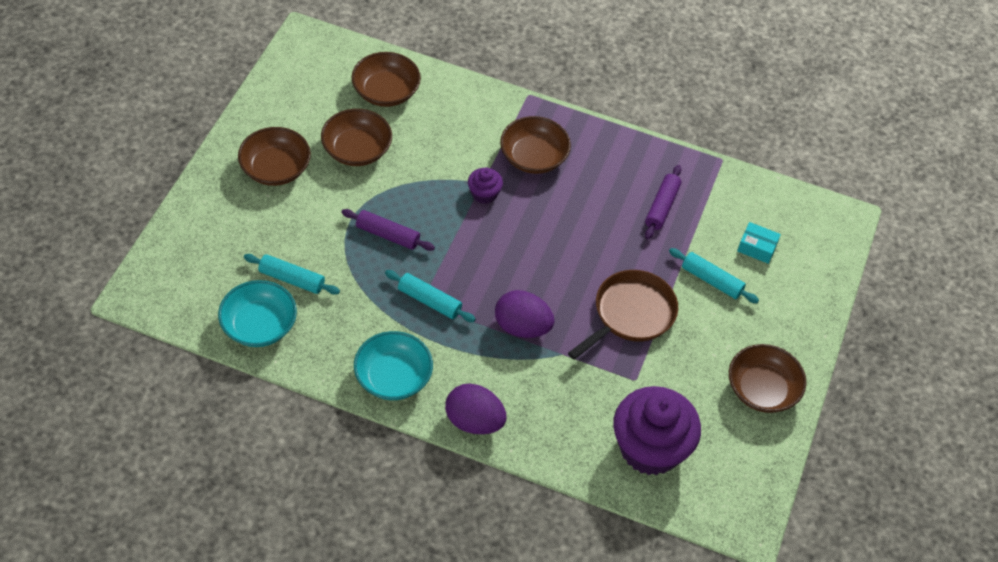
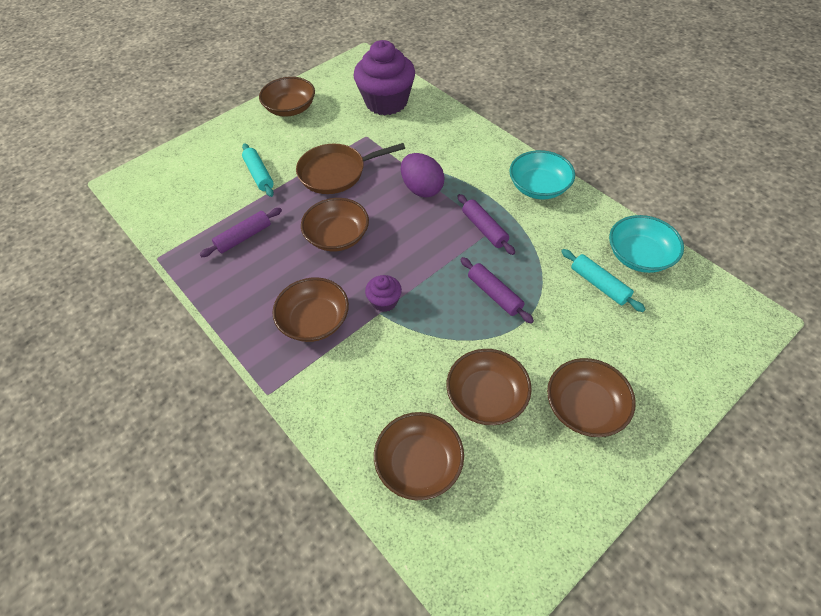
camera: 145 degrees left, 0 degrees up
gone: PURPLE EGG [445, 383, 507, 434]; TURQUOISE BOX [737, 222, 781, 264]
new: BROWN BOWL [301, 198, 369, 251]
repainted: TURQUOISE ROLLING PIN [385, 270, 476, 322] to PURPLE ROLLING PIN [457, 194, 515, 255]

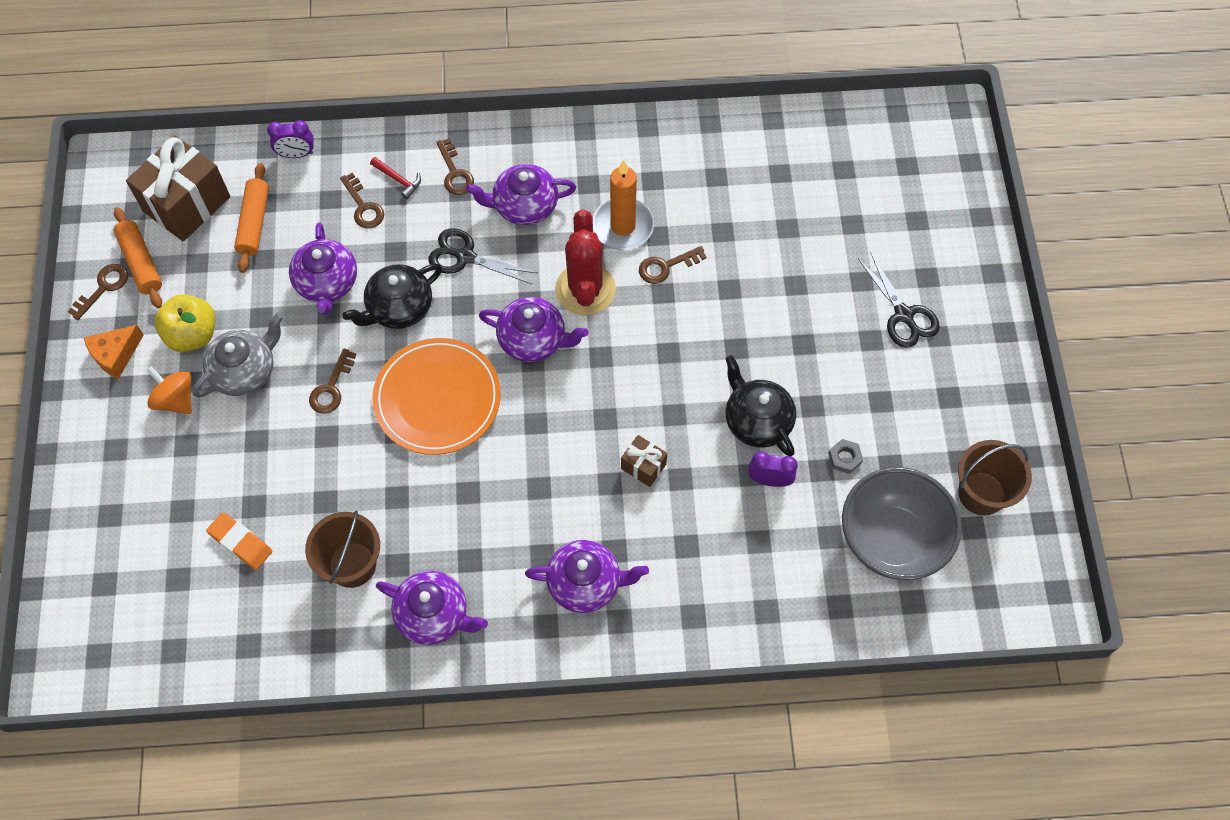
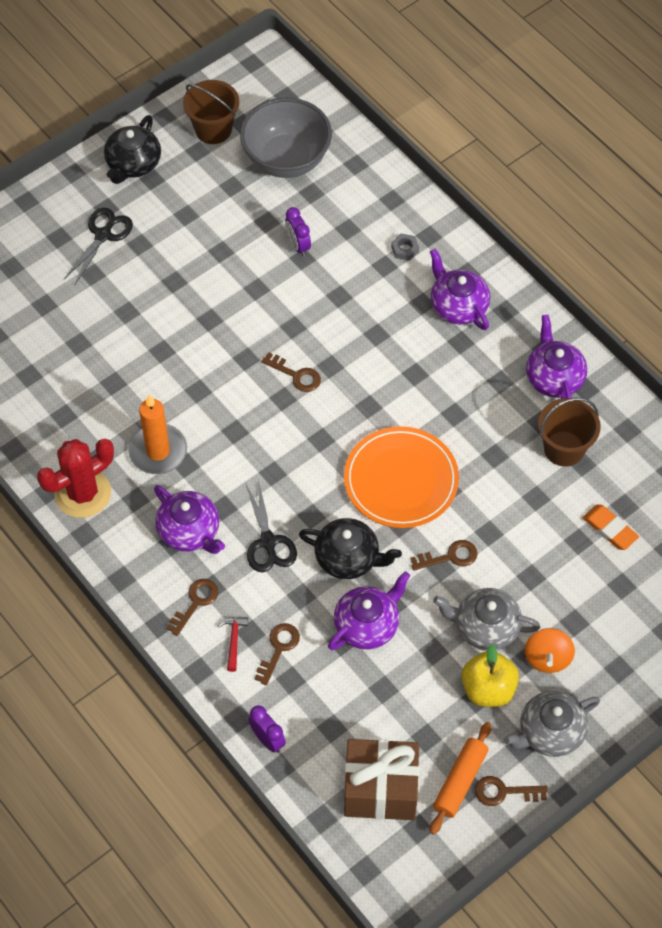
camera: 125 degrees left, 5 degrees down
gone: ORANGE ROLLING PIN [234, 163, 269, 273]; PURPLE TEAPOT [479, 297, 588, 362]; BROWN GIFT [621, 435, 667, 487]
shifted: RED CACTUS [555, 209, 616, 316] to [37, 439, 114, 518]; BROWN KEY [639, 246, 707, 284] to [261, 353, 321, 392]; BLACK TEAPOT [725, 355, 796, 456] to [104, 115, 161, 184]; GREY NUT [828, 439, 863, 474] to [391, 233, 419, 261]
swapped: ORANGE CHEESE [84, 325, 144, 379] to GREY TEAPOT [504, 691, 600, 757]
rotated: ORANGE ERASER [206, 512, 272, 570] = [582, 505, 639, 550] 45 degrees counterclockwise

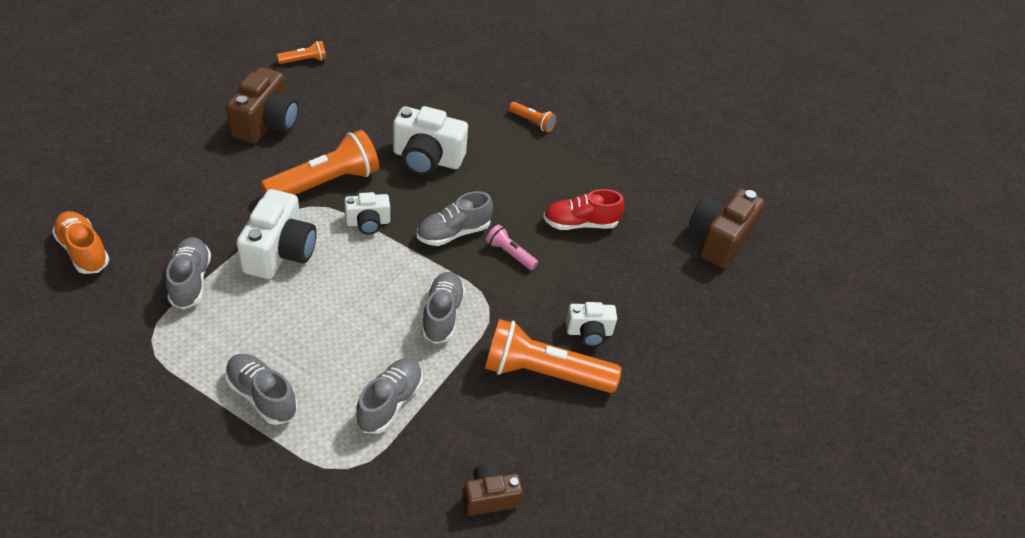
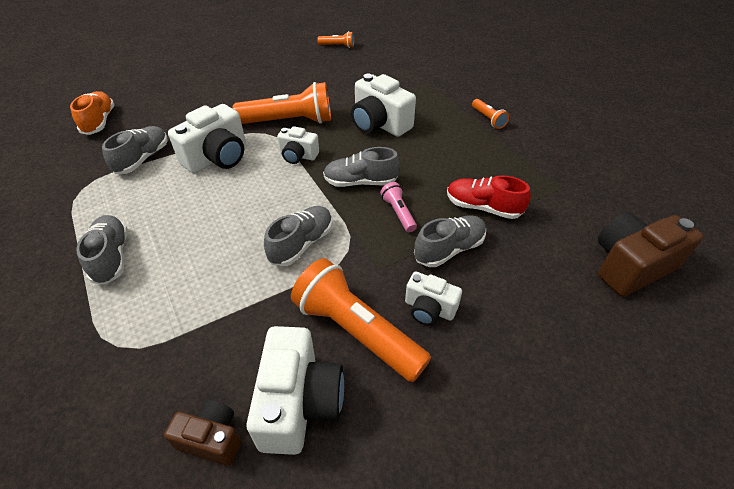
camera: 35 degrees right, 0 degrees up
gone: BROWN CAMERA [226, 67, 299, 144]
new: WHITE CAMERA [246, 326, 344, 455]
shifted: GREY SHOE [356, 358, 423, 434] to [414, 215, 486, 267]

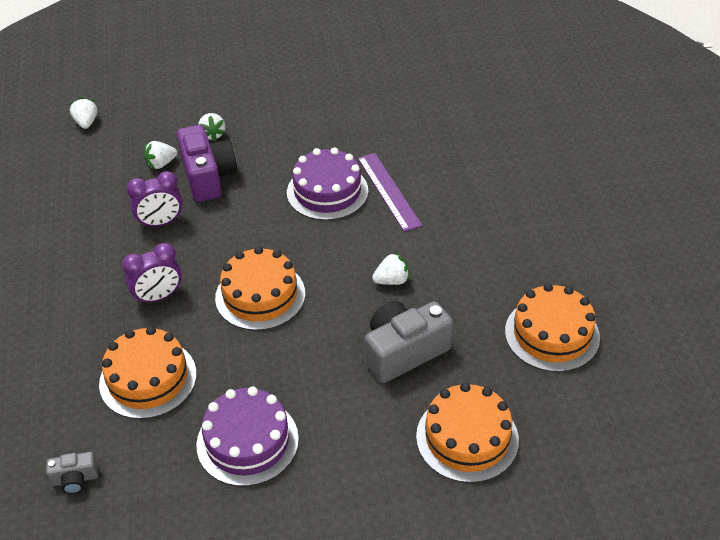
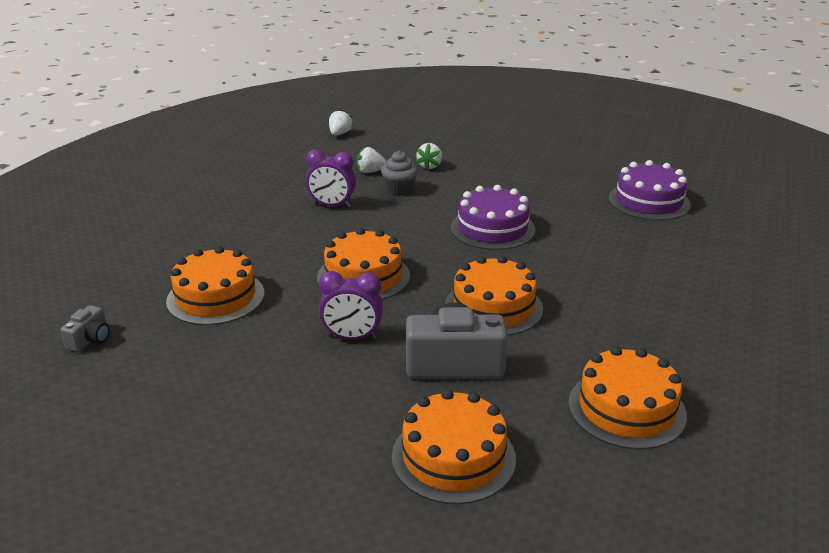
camera: 30 degrees right, 15 degrees down
gone: PURPLE RULER [358, 153, 422, 232]
shifted: PURPLE CLOCK [122, 243, 182, 305] to [319, 271, 383, 340]; PURPLE CAKE [196, 386, 299, 486] to [609, 160, 691, 220]
swapped: PURPLE CAMERA [177, 125, 237, 202] to GREY CUPCAKE [381, 151, 418, 196]; WHITE STRAWBERRY [372, 252, 409, 285] to ORANGE CAKE [445, 256, 543, 336]
rotated: GREY CAMERA [46, 452, 98, 494] = [60, 305, 110, 352] 90 degrees counterclockwise

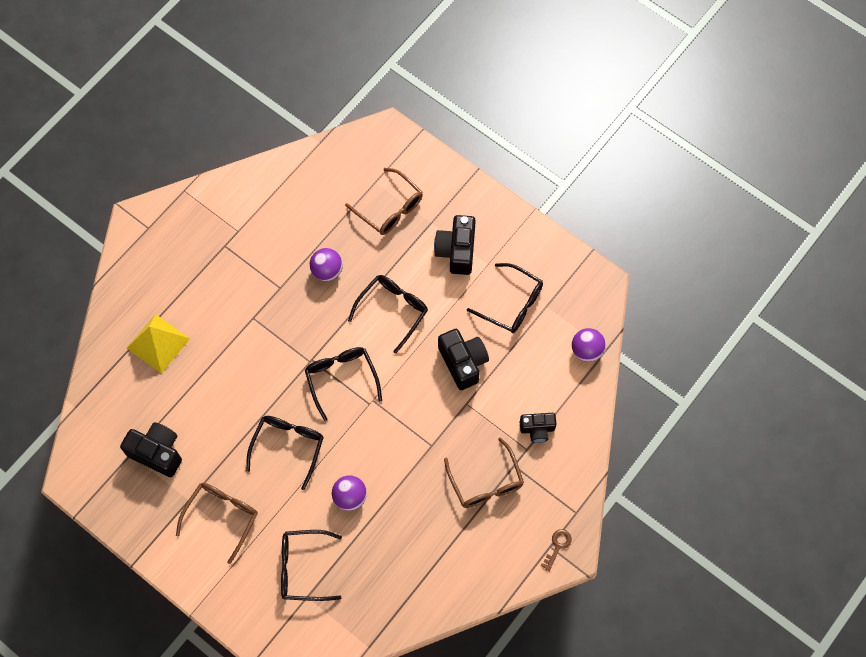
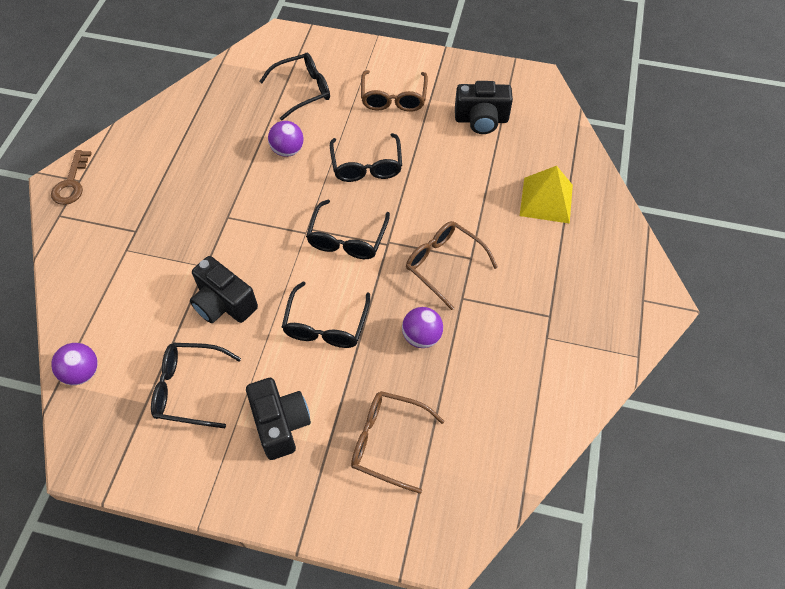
camera: 155 degrees right, 10 degrees down
gone: BLACK CAMERA [520, 413, 556, 443]
shifted: BROWN GLASSES [444, 437, 524, 508] to [406, 221, 498, 310]
rotated: BLACK GLASSES [305, 347, 382, 421] = [306, 200, 390, 259] 60 degrees clockwise
scaled: BROWN KEY [541, 529, 572, 571] = [51, 150, 92, 205] x1.51

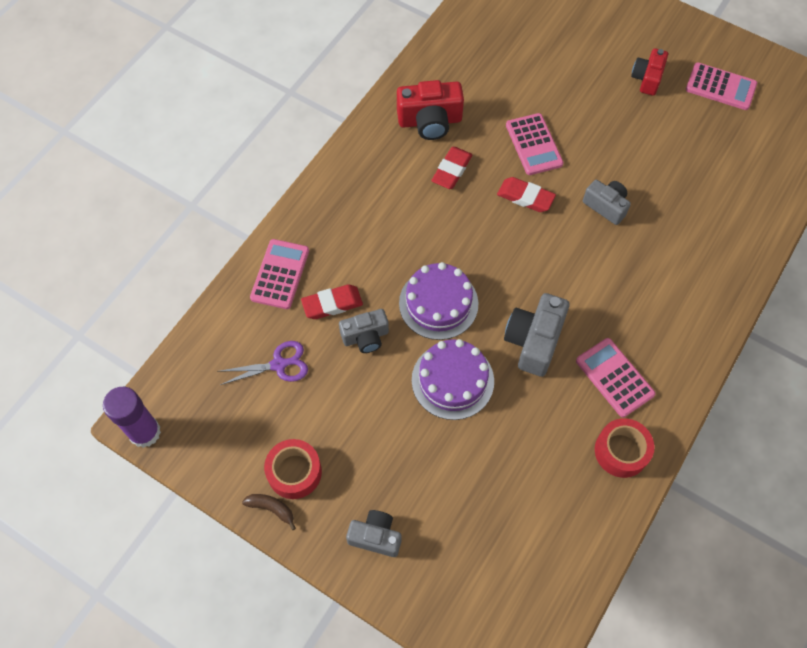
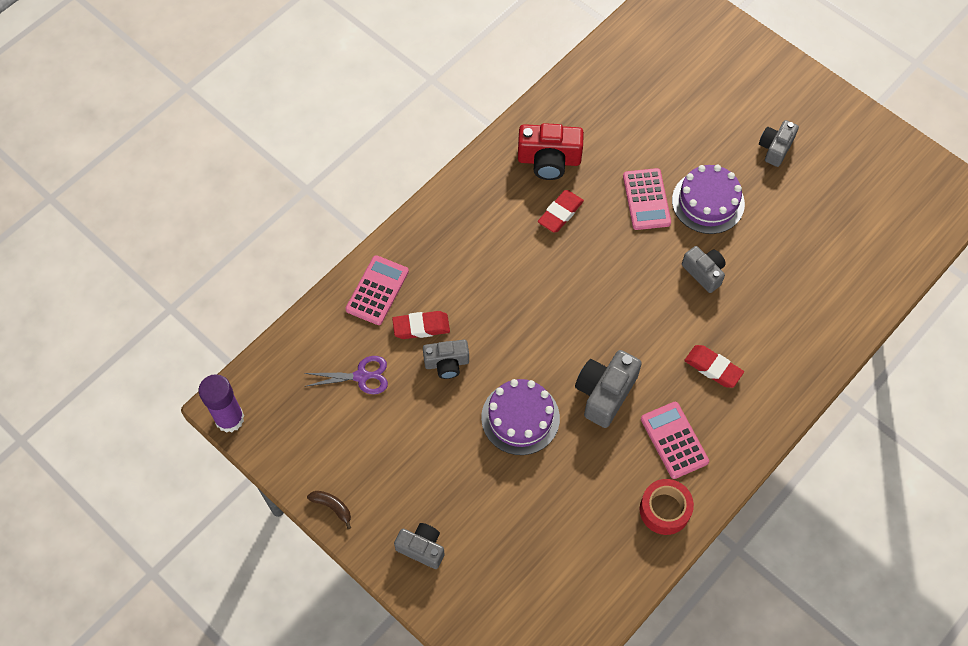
camera: 10 degrees right, 0 degrees up
gone: RED TAPE [264, 439, 322, 499]; PINK CALCULATOR [686, 62, 757, 110]
shifted: PURPLE CAKE [399, 262, 478, 340] to [672, 165, 745, 234]; RED ERASER [497, 177, 556, 212] to [684, 345, 744, 388]
repainted: RED CAMERA [631, 48, 668, 96] to GREY CAMERA [759, 120, 799, 167]

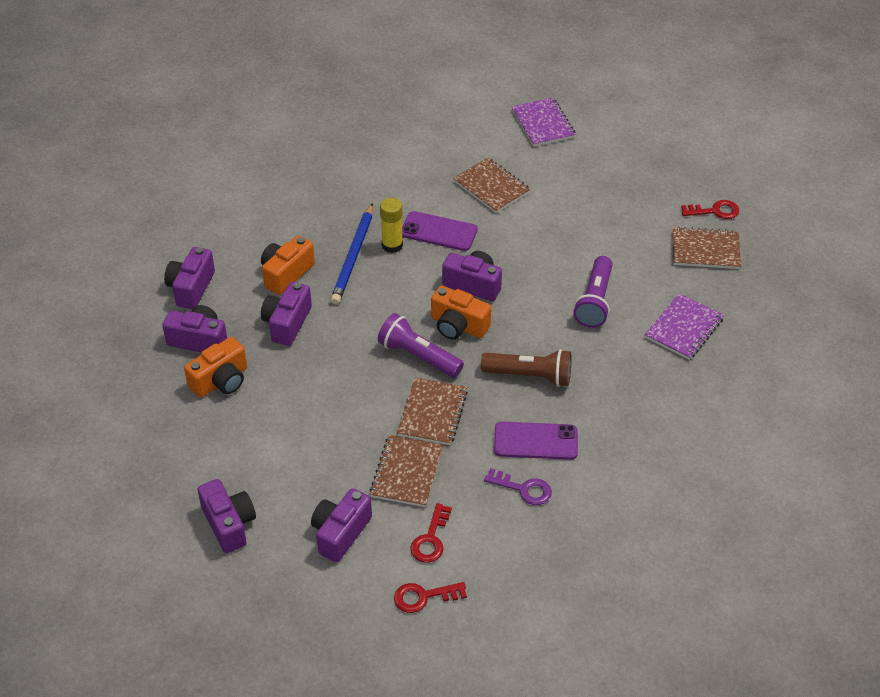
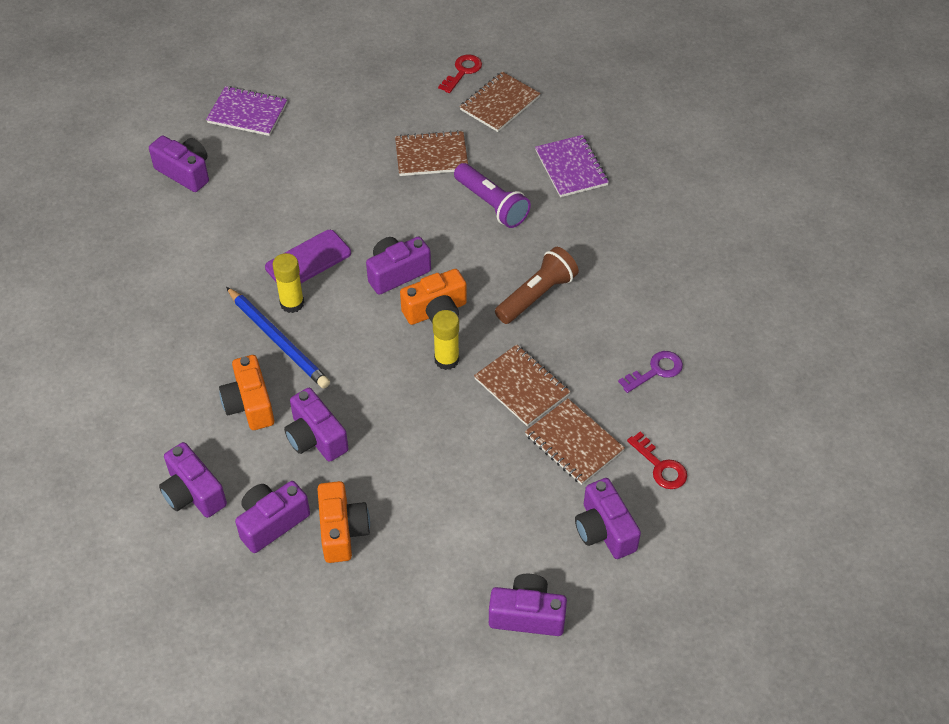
camera: 55 degrees left, 5 degrees up
gone: RED KEY [394, 582, 467, 613]; PURPLE PHONE [494, 422, 578, 460]
new: PURPLE CAMERA [149, 136, 209, 192]
shifted: BROWN NOTEBOOK [453, 158, 531, 213] to [395, 130, 468, 176]
swapped: PURPLE FLASHLIGHT [378, 313, 464, 378] to YELLOW GLUE STICK [433, 310, 459, 370]

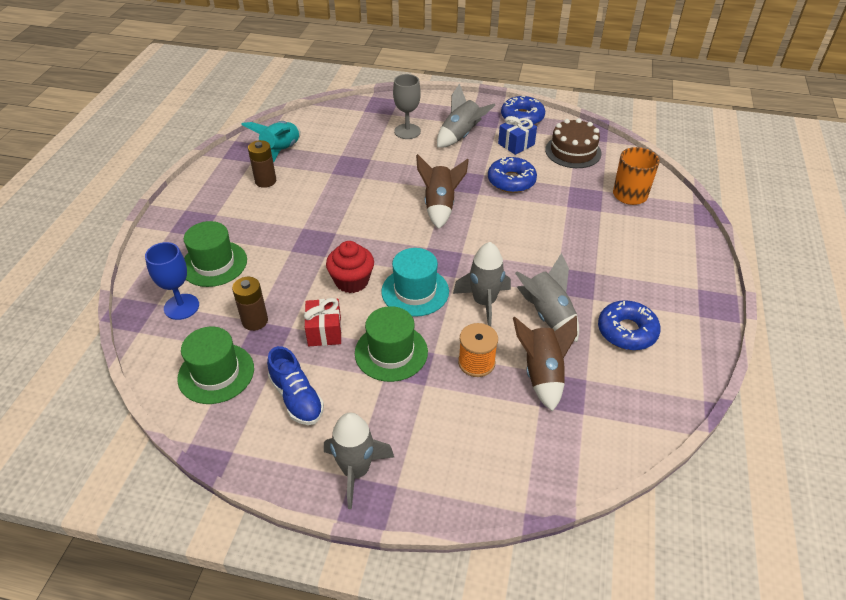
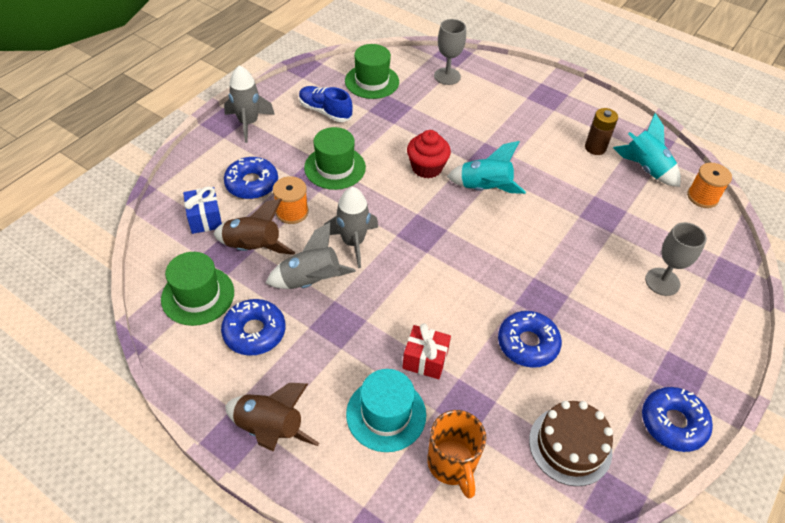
camera: 110 degrees right, 5 degrees up
gone: BROWN BATTERY [232, 277, 268, 331]; GREY ROCKET [437, 83, 495, 148]
new: BLUE DONUT [224, 157, 278, 199]; TURQUOISE ROCKET [447, 141, 526, 194]; ORANGE SPOOL [687, 163, 732, 208]
shifted: GREEN HAT [184, 221, 247, 287] to [161, 252, 234, 326]; RED GIFT [304, 298, 342, 346] to [402, 323, 451, 379]; TURQUOISE HAT [381, 248, 449, 317] to [346, 369, 426, 452]; BROWN ROCKET [416, 154, 469, 229] to [225, 383, 319, 452]; BLUE GIFT [498, 116, 537, 155] to [183, 186, 222, 234]
repainted: BLUE GOBLET [145, 242, 199, 320] to GREY GOBLET [434, 19, 466, 85]
rotated: BLUE SHOE [267, 346, 324, 425] = [299, 86, 353, 122] 45 degrees clockwise

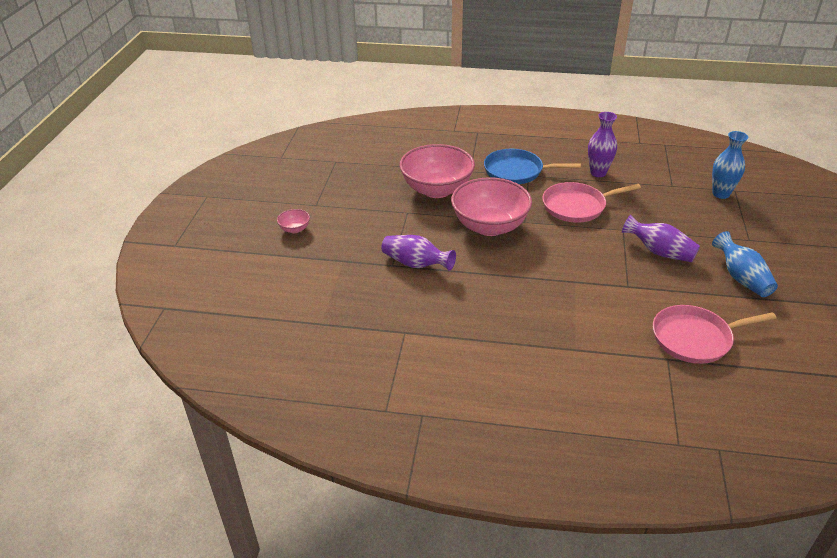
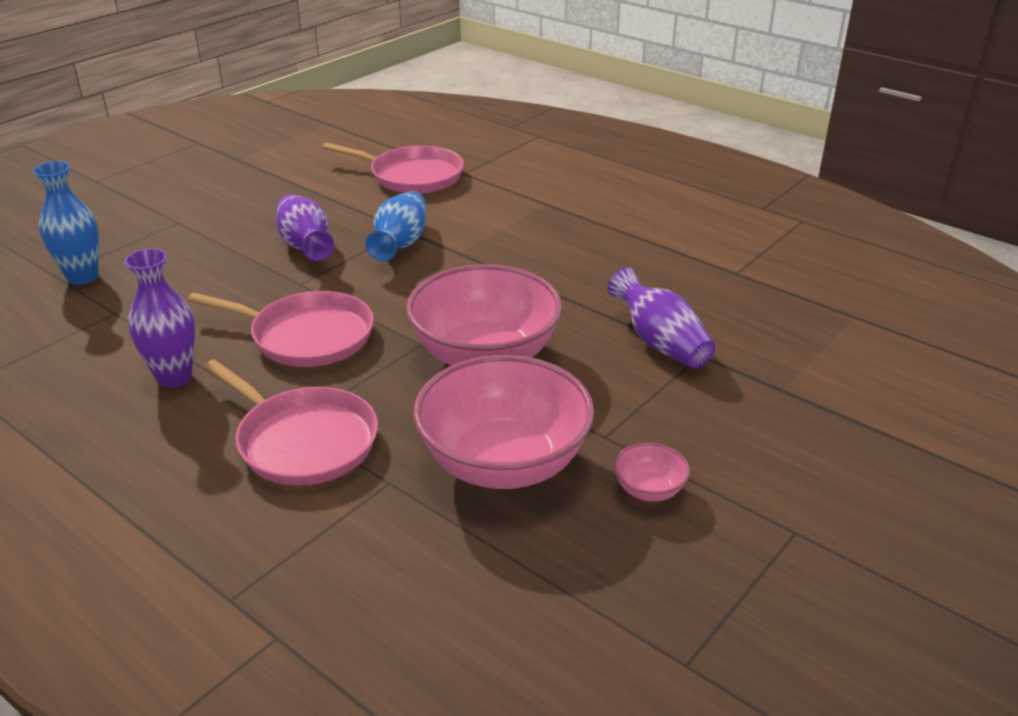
camera: 150 degrees left, 5 degrees down
shifted: PINK BOWL [277, 209, 310, 233] to [614, 443, 690, 501]; BLUE VASE [712, 231, 778, 297] to [365, 191, 426, 261]
repainted: BLUE PAN [484, 149, 581, 184] to PINK PAN [204, 359, 378, 486]

